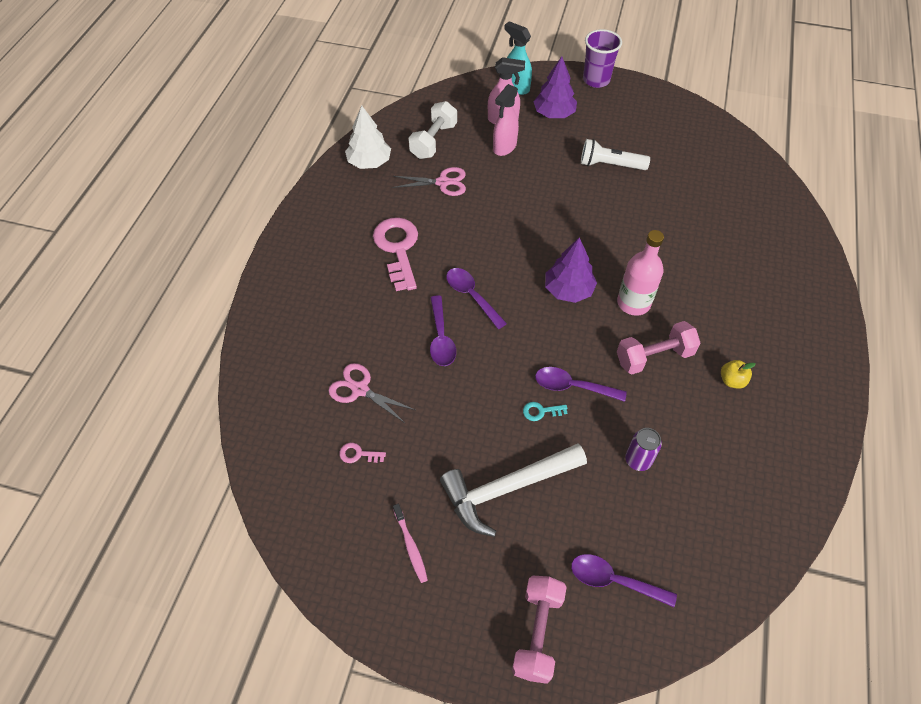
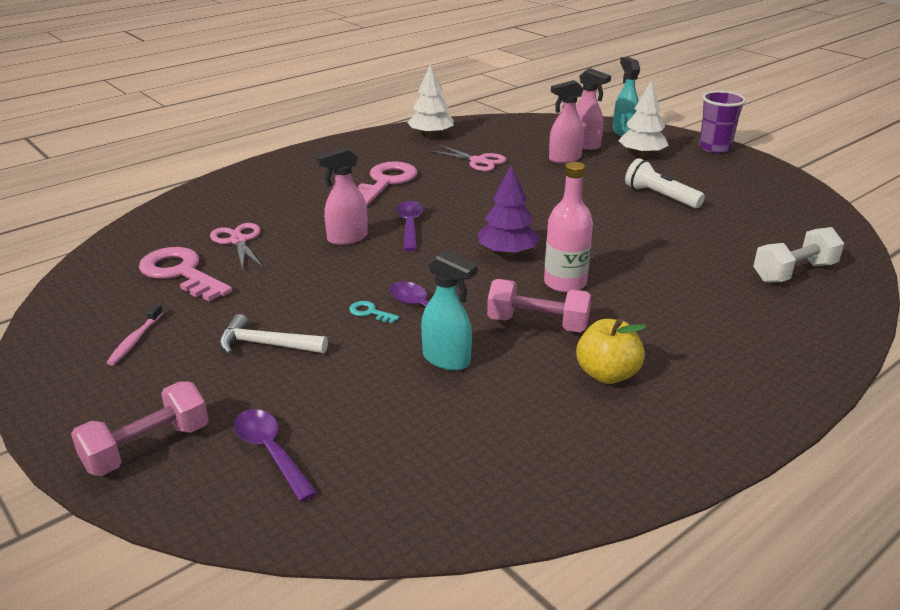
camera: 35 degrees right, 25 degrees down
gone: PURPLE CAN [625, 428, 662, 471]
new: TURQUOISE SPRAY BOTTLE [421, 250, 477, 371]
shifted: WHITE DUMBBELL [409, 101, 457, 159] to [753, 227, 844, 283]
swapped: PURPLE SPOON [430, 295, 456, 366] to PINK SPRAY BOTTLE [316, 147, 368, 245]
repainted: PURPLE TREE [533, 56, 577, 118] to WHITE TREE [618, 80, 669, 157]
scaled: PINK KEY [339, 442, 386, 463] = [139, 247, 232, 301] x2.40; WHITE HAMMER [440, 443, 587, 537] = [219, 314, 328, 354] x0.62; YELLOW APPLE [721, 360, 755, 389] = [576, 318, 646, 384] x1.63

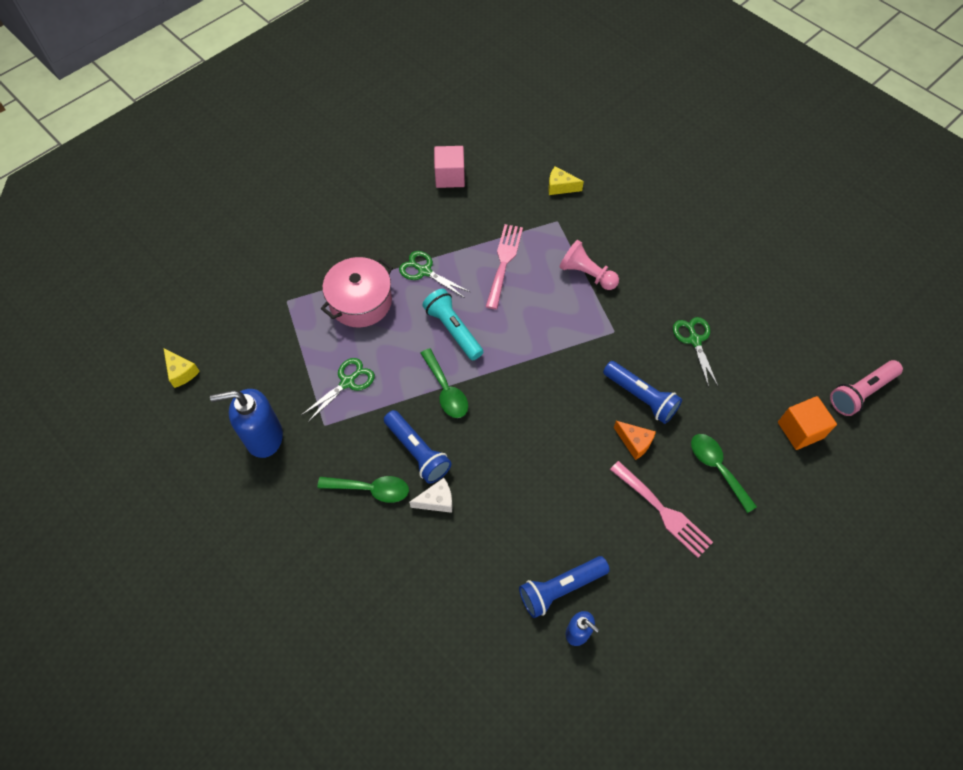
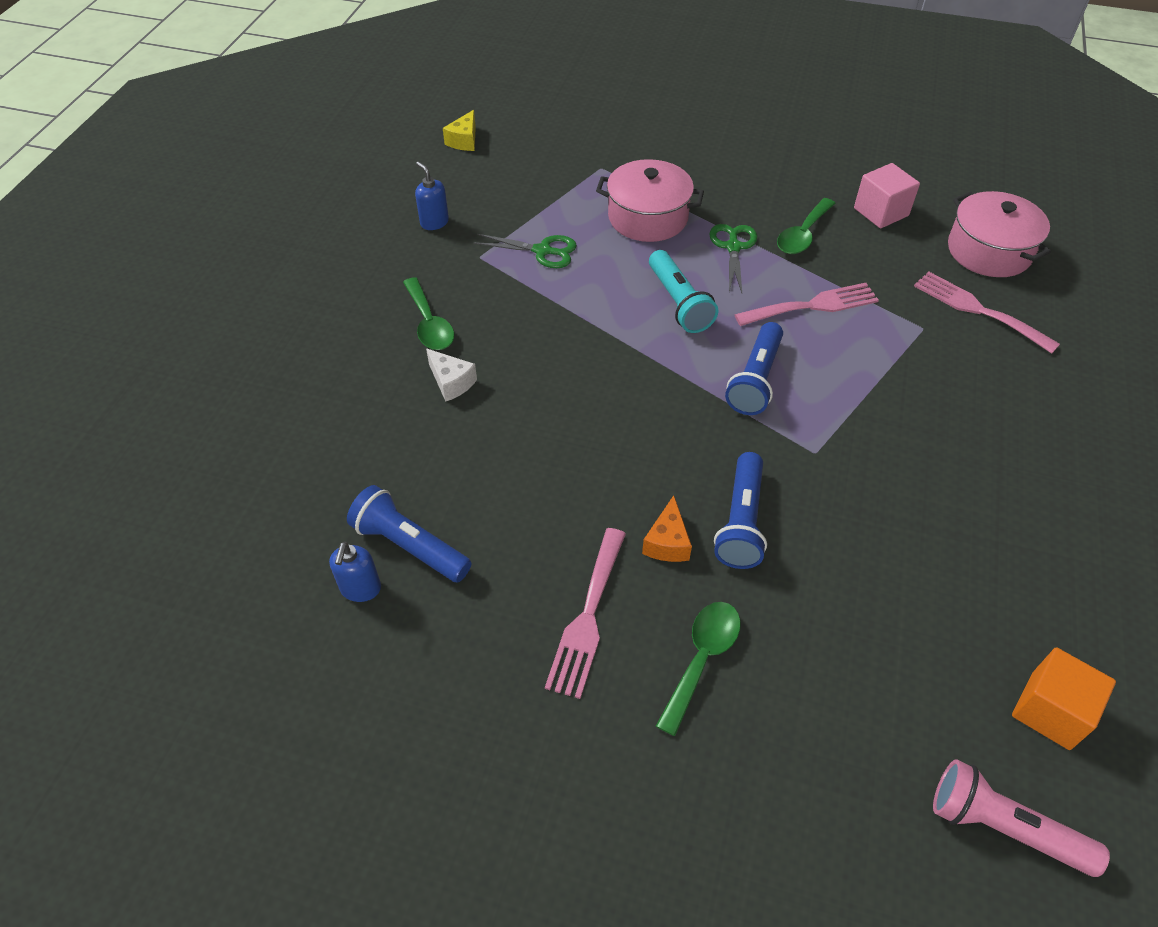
camera: 60 degrees right, 10 degrees down
gone: PINK PAWN [560, 240, 619, 290]; GREEN SCISSORS [673, 317, 718, 388]
new: PINK POT [948, 191, 1051, 277]
shifted: BLUE FLASHLIGHT [384, 410, 451, 484] to [725, 322, 783, 415]; GREEN SPOON [420, 348, 468, 418] to [777, 198, 836, 254]; ORANGE CUBE [778, 396, 837, 450] to [1012, 647, 1116, 750]
swapped: YELLOW CHEESE [548, 166, 584, 195] to PINK FORK [914, 271, 1060, 354]
rotated: TURQUOISE FLASHLIGHT [423, 289, 483, 360] = [649, 250, 718, 333] 135 degrees clockwise
scaled: BLUE SOAP DISPENSER [210, 389, 283, 458] = [415, 162, 449, 230] x0.54

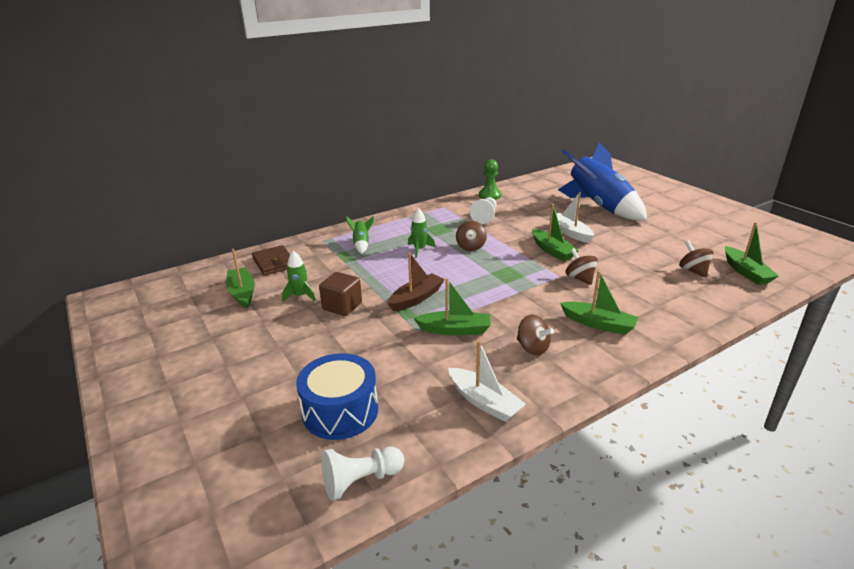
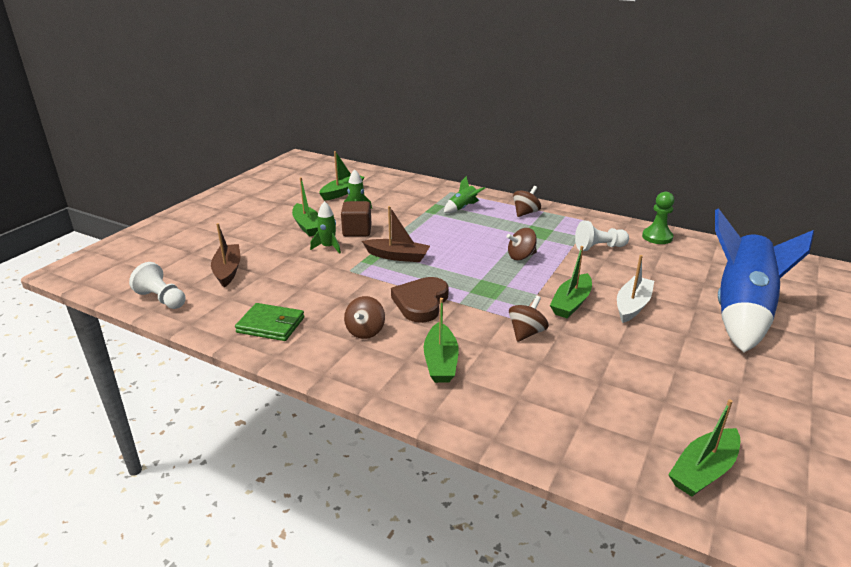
camera: 60 degrees right, 0 degrees up
gone: BROWN WALLET [252, 245, 290, 275]
new: BROWN HEART [391, 277, 449, 323]
shifted: GREEN ROCKET [408, 208, 435, 258] to [310, 201, 341, 254]; GREEN BOAT [413, 278, 491, 335] to [292, 177, 318, 237]; BROWN SPINNING TOP [679, 241, 714, 278] to [513, 186, 541, 217]
swapped: BLUE DRUM [296, 353, 378, 440] to BROWN BOAT [211, 223, 241, 288]; WHITE BOAT [448, 341, 526, 422] to GREEN WALLET [235, 303, 304, 341]

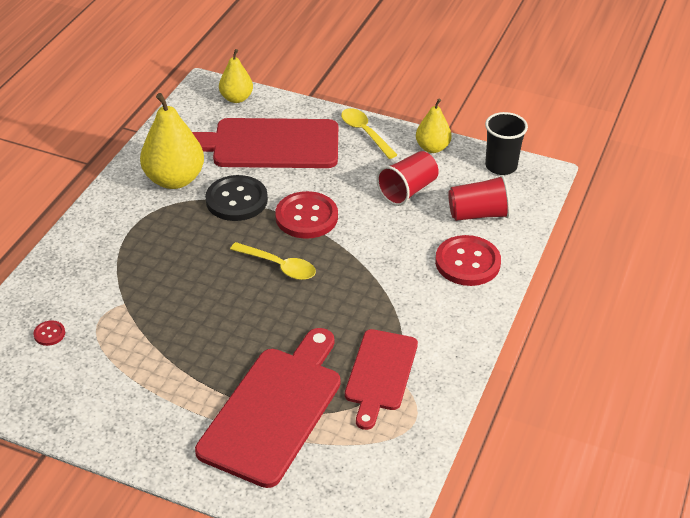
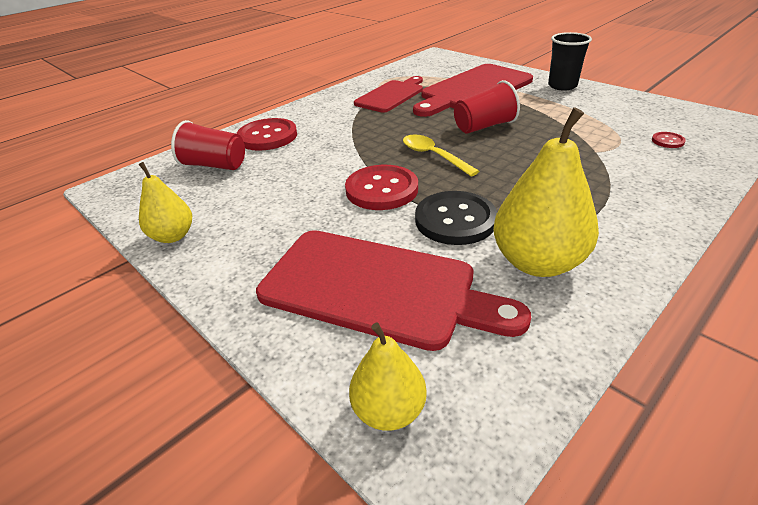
camera: 155 degrees left, 5 degrees down
gone: YELLOW SPOON [341, 108, 397, 159]
shifted: RED CUP [376, 151, 439, 206] to [454, 80, 520, 134]; BLACK CUP [485, 112, 528, 175] to [548, 32, 592, 91]

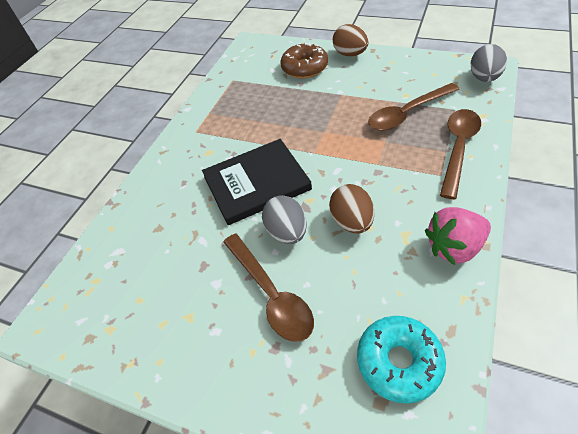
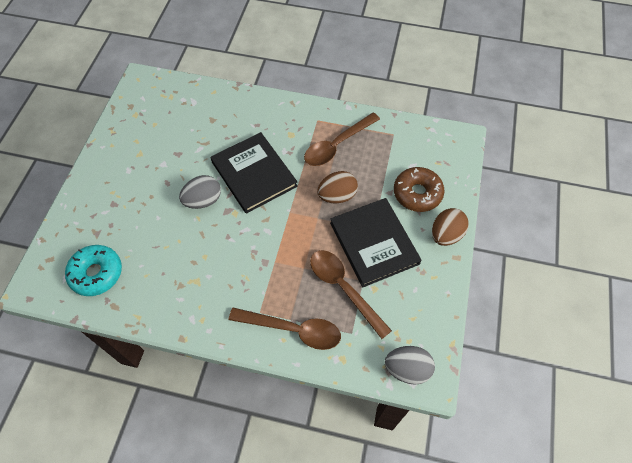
camera: 75 degrees right, 10 degrees up
gone: PINK STRAWBERRY [425, 207, 491, 265]
new: BLACK BOOK [330, 198, 422, 287]
shifted: BROWN SPOON [223, 234, 314, 342] to [304, 113, 380, 166]; BROWN EGG [329, 184, 374, 233] to [317, 171, 358, 203]

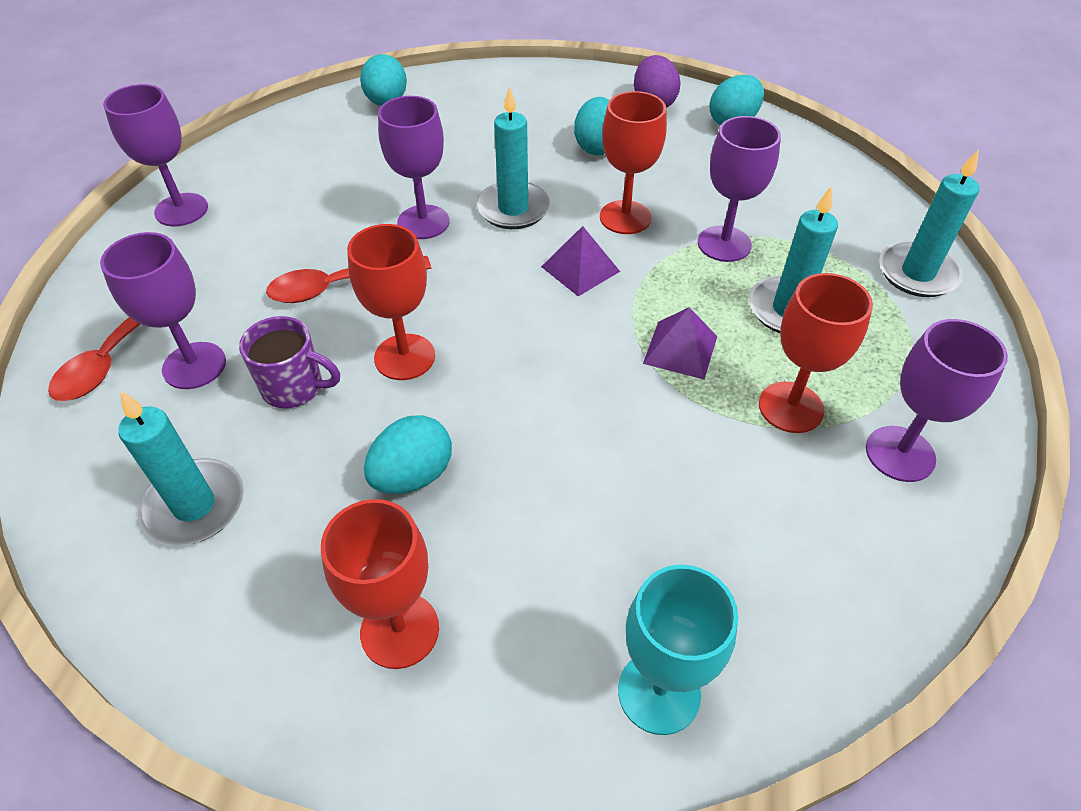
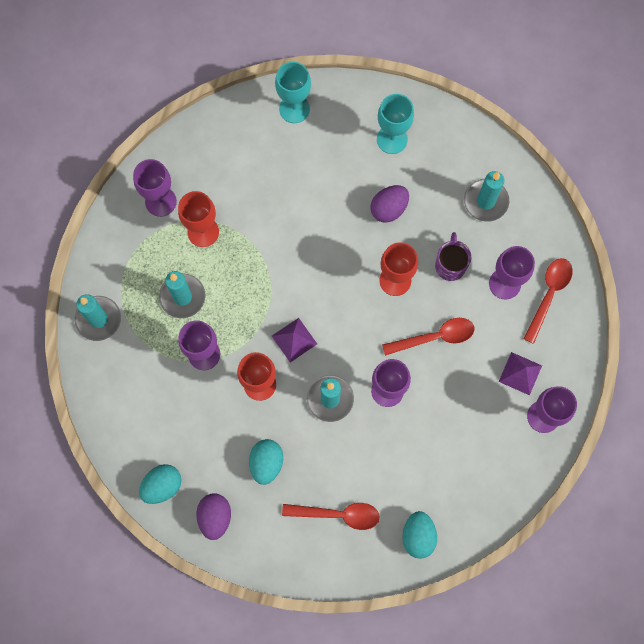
camera: 175 degrees left, 25 degrees up
new: RED SPOON [282, 503, 380, 530]
shifted: PURPLE PYRAMID [643, 307, 717, 379] to [499, 352, 542, 395]
repainted: RED GOBLET [321, 499, 439, 669] to TURQUOISE GOBLET [377, 94, 414, 154]; TURQUOISE EGG [364, 415, 452, 494] to PURPLE EGG [370, 185, 409, 223]
rotated: PURPLE MUG [239, 316, 340, 408] = [435, 232, 471, 281] 75 degrees clockwise

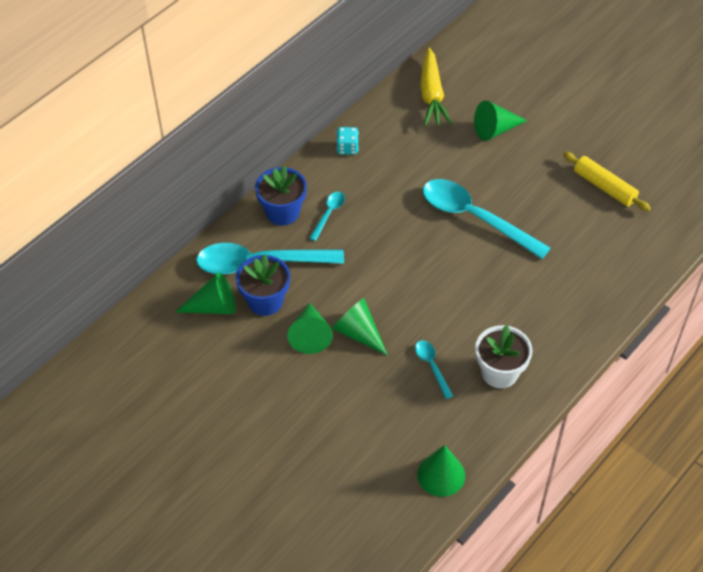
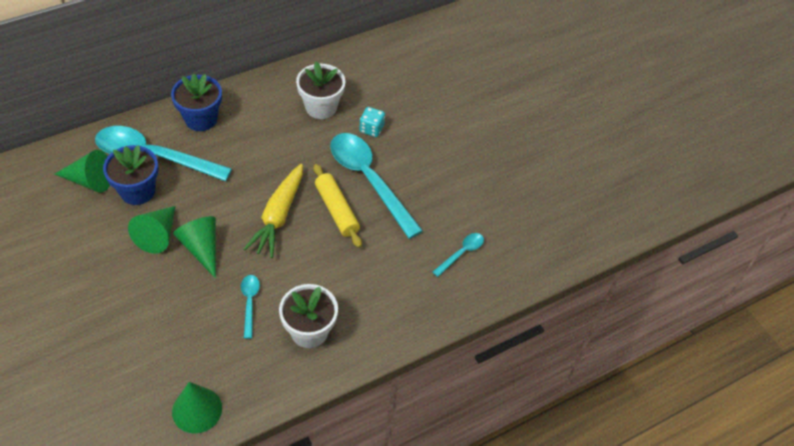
camera: 15 degrees right, 0 degrees up
gone: GREEN CONE [474, 100, 527, 141]
new: WHITE FLOWER POT [296, 61, 345, 119]
shifted: TURQUOISE SPOON [309, 192, 345, 241] to [433, 233, 484, 277]; TURQUOISE DICE [336, 127, 359, 154] to [359, 107, 385, 137]; YELLOW CARROT [420, 48, 452, 126] to [244, 164, 303, 258]; YELLOW ROLLING PIN [563, 152, 651, 211] to [313, 164, 362, 248]

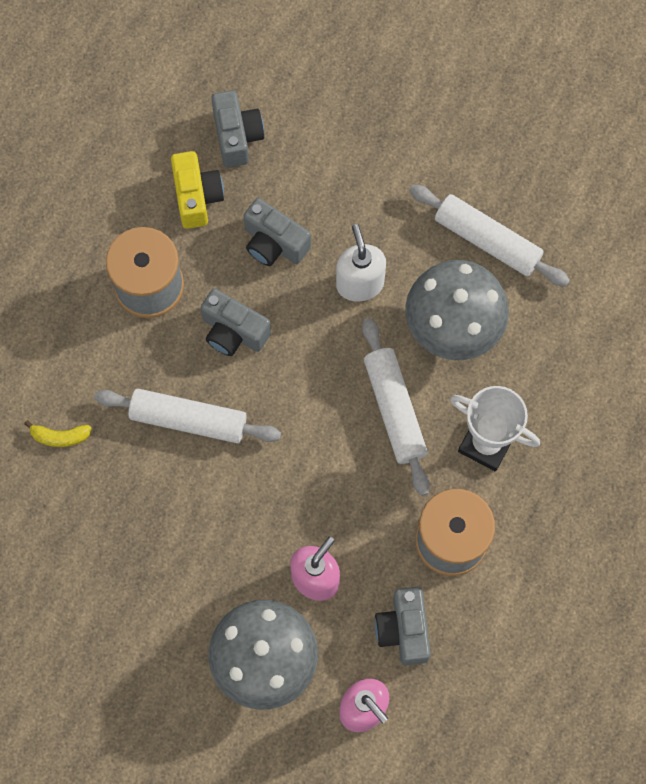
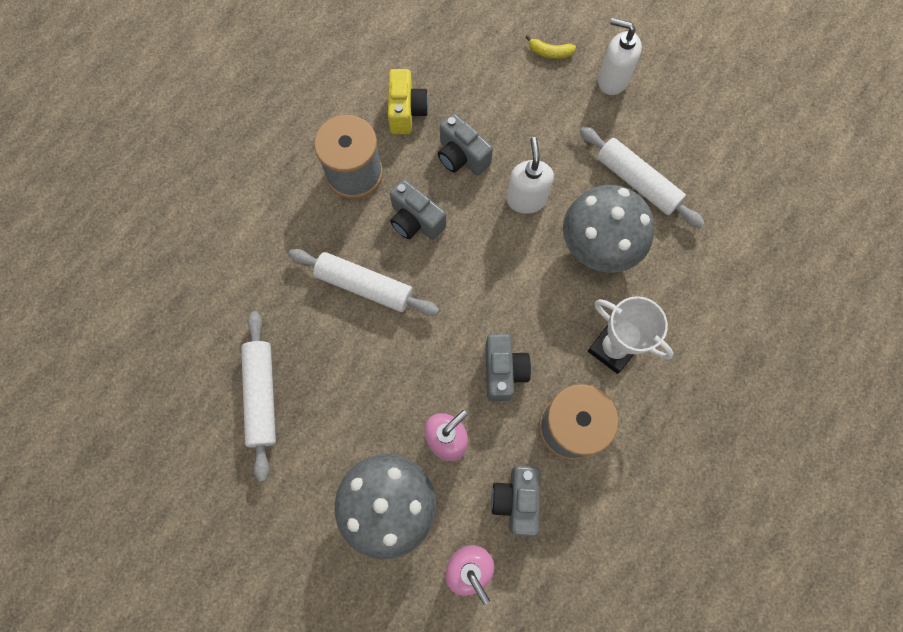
camera: 10 degrees right, 0 degrees up
new: WHITE SOAP DISPENSER [598, 18, 642, 95]
shifted: YELLOW BANANA [24, 420, 91, 447] to [526, 35, 576, 59]; GREY CAMERA [211, 90, 264, 168] to [485, 334, 531, 401]; WHITE ROLLING PIN [362, 318, 430, 496] to [241, 311, 276, 482]

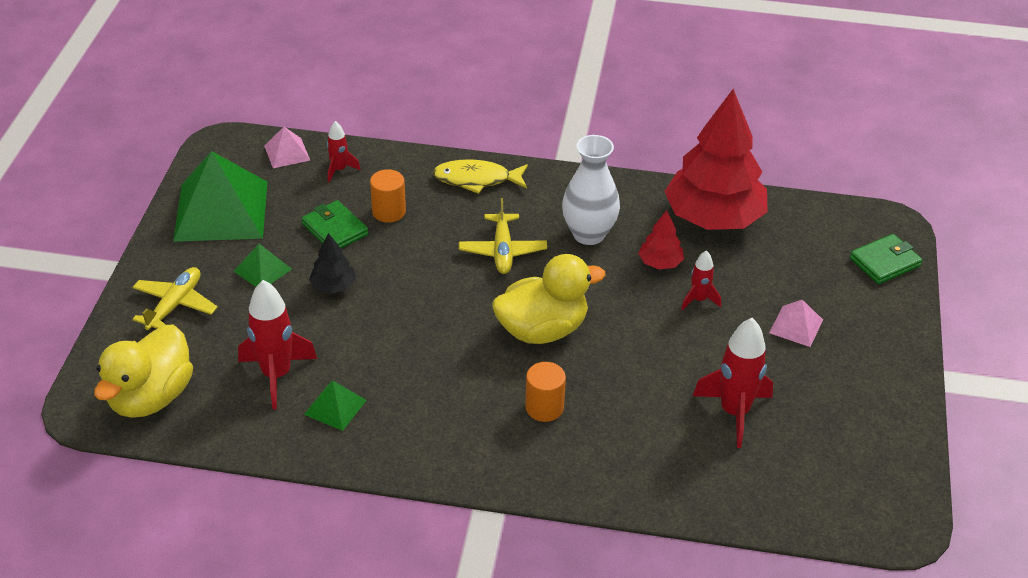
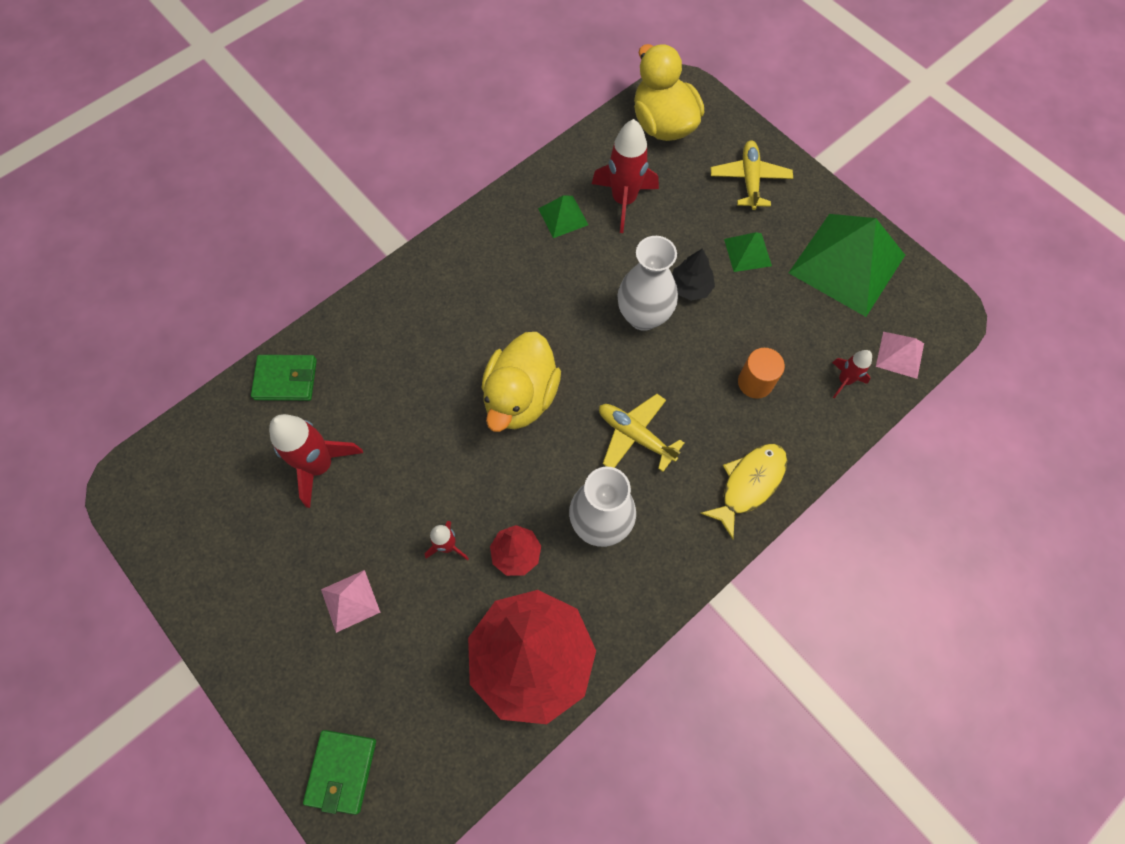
camera: 130 degrees right, 25 degrees up
gone: ORANGE CYLINDER [525, 362, 566, 422]
new: WHITE VASE [617, 236, 678, 331]
shifted: GREEN WALLET [302, 200, 369, 248] to [251, 355, 317, 401]
rotated: YELLOW PLANE [132, 267, 217, 330] = [711, 140, 793, 210] 150 degrees counterclockwise

